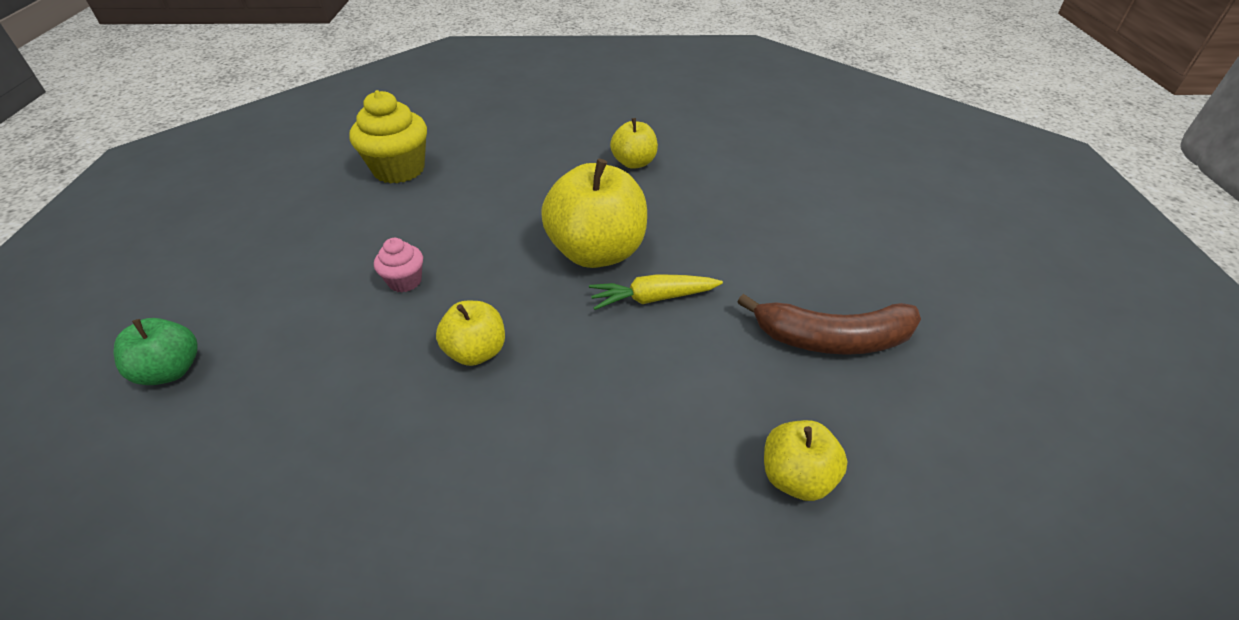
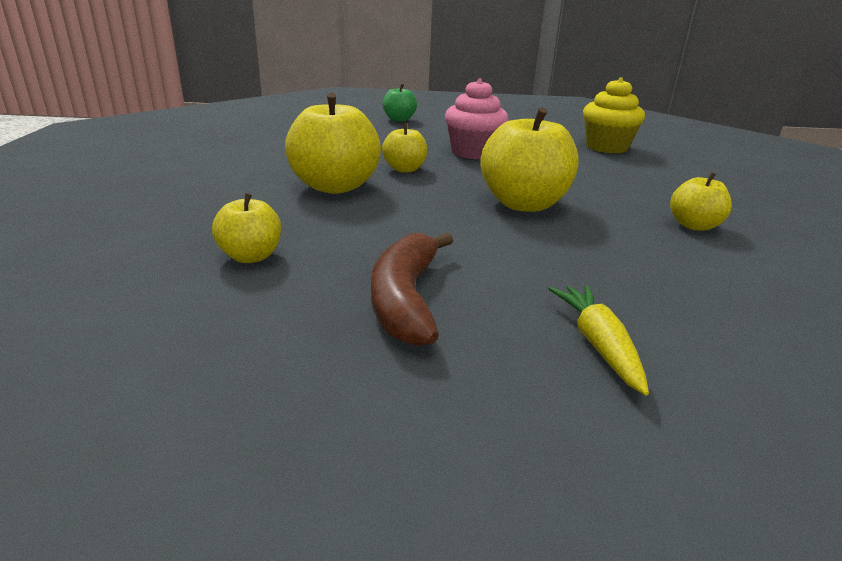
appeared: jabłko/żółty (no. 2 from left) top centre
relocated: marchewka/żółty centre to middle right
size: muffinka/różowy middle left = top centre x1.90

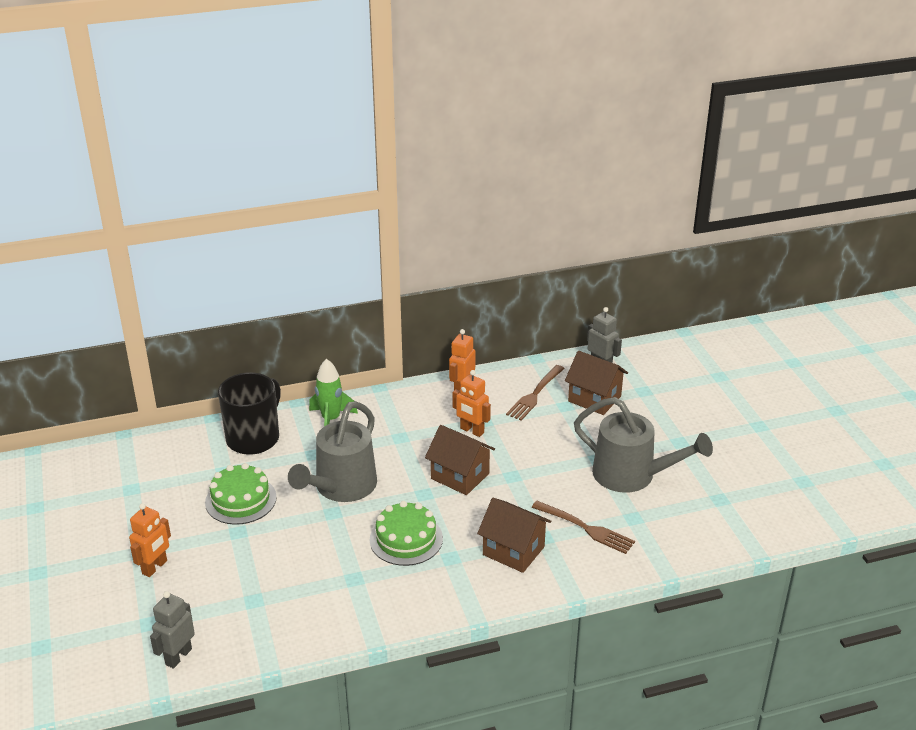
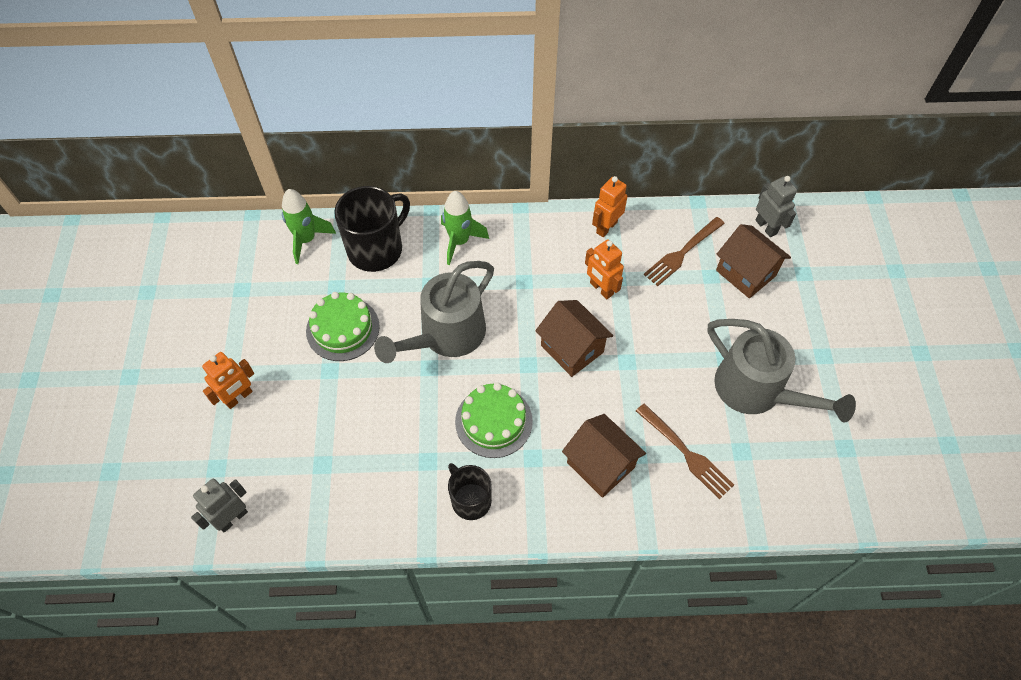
appeared: rakieta/zielony (no. 1 from left) top left; kubek/czarny (no. 2 from left) bottom centre

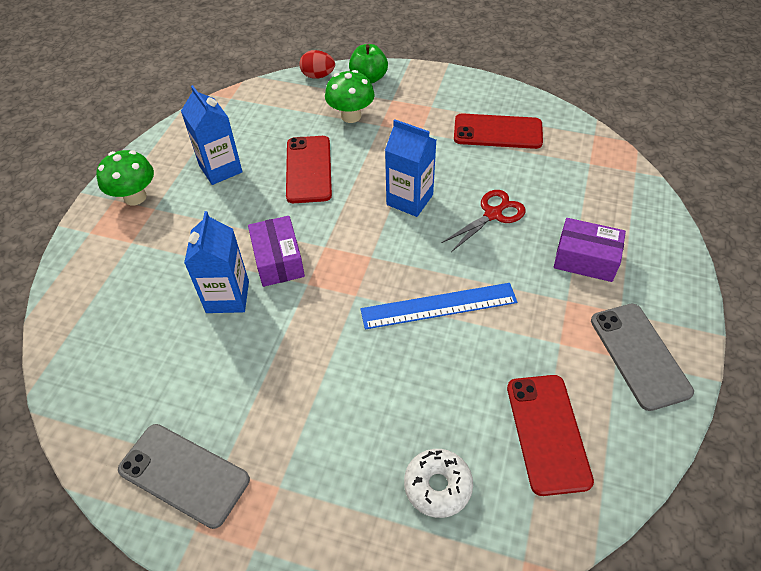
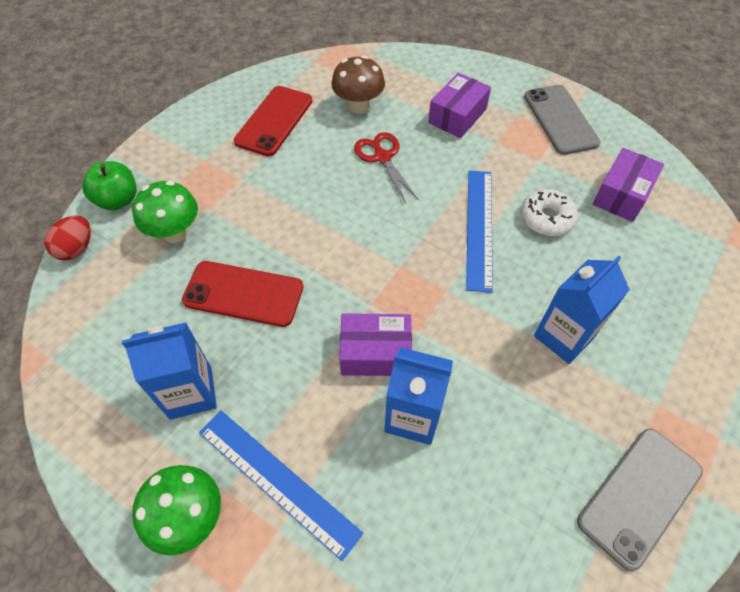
appeared: grzyb/brązowy top centre; linijka/niebieski (no. 1 from left) bottom centre
relocated: karton mleka/niebieski (no. 3 from left) top centre to middle right; donut/biały bottom centre to middle right
exchanged: telefon/czerwony (no. 3 from left) bottom right to pudełko/fioletowy (no. 3 from left) top right
spun: telefon/szary (no. 2 from left in the first image) middle right = top right 75 degrees clockwise

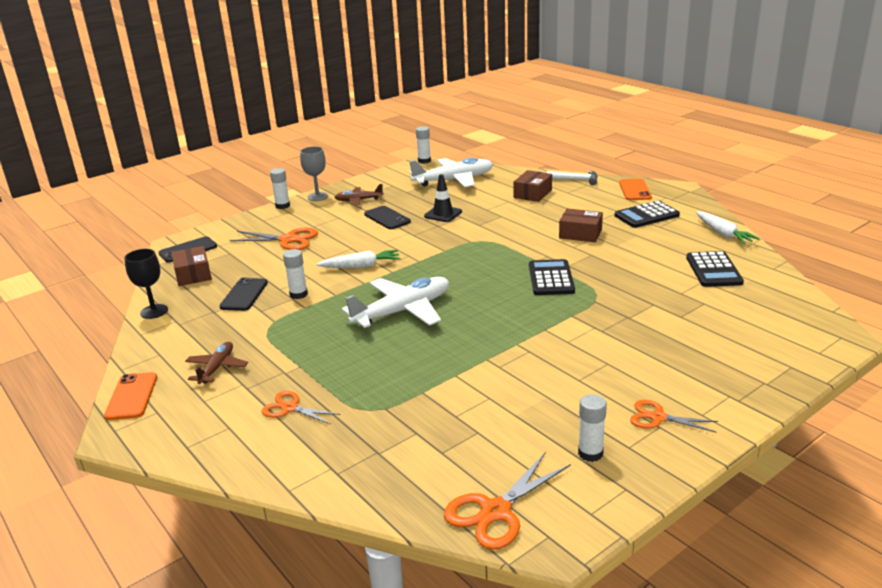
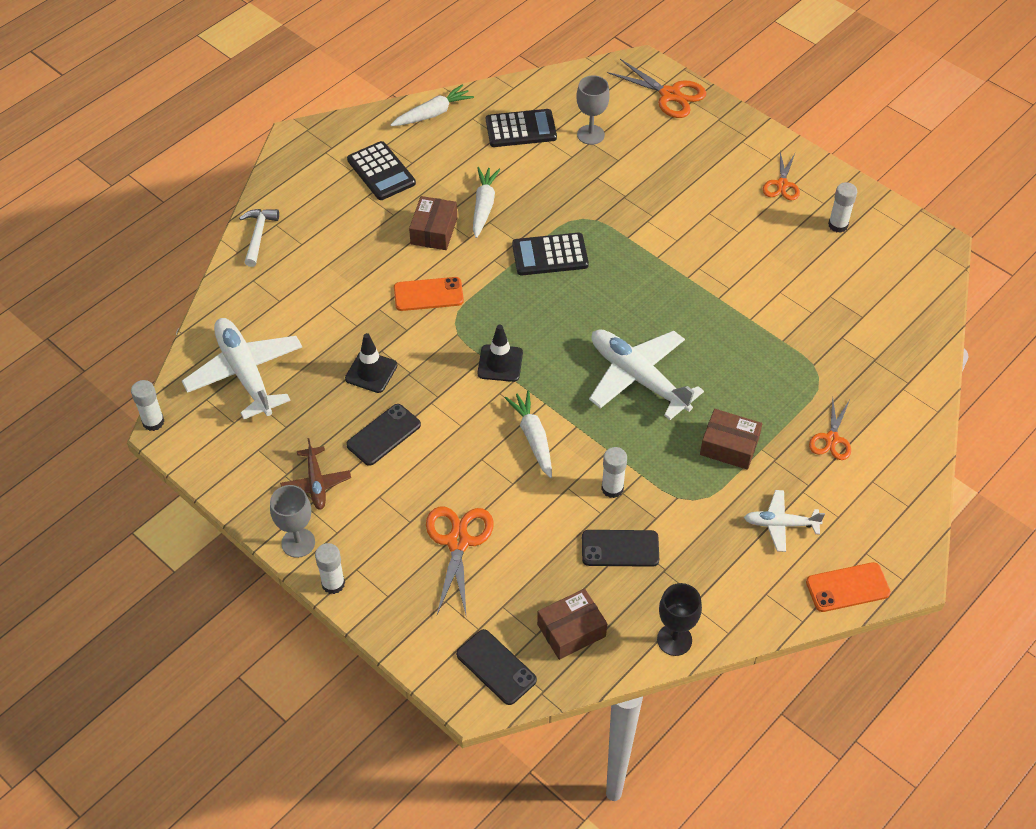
appeared: kielich/szary (no. 2 from left) top centre; marchewka/biały (no. 2 from left) top centre; pachołek/czarny (no. 2 from left) centre
relocated: pudełko/brązowy (no. 2 from left in the first image) top centre to pudełko/brązowy (no. 3 from left) middle right; telefon/pomarańczowy (no. 2 from left in the first image) top right to telefon/pomarańczowy (no. 1 from left) centre; nożyczki/pomarańczowy (no. 3 from left in the first image) bottom centre to nożyczki/pomarańczowy (no. 2 from left) top centre
colour: samolot/brązowy (no. 1 from left) middle left to samolot/biały (no. 3 from left) middle right

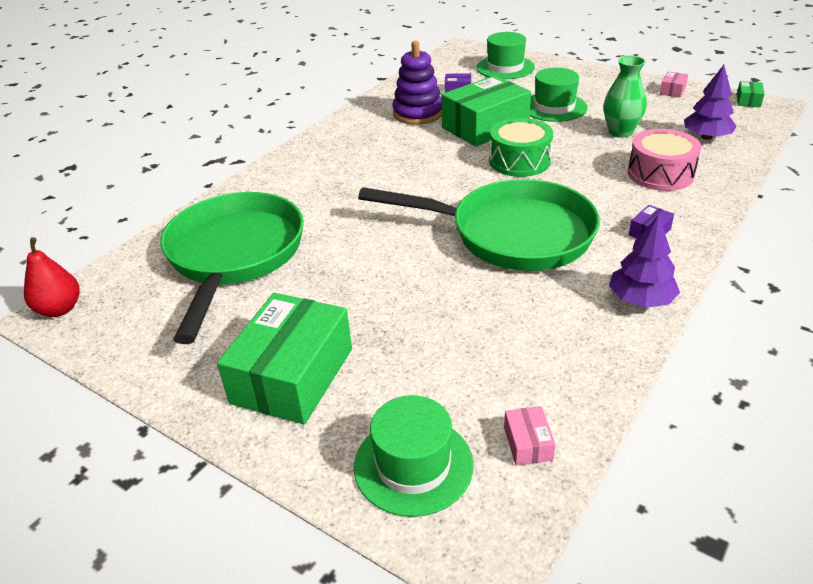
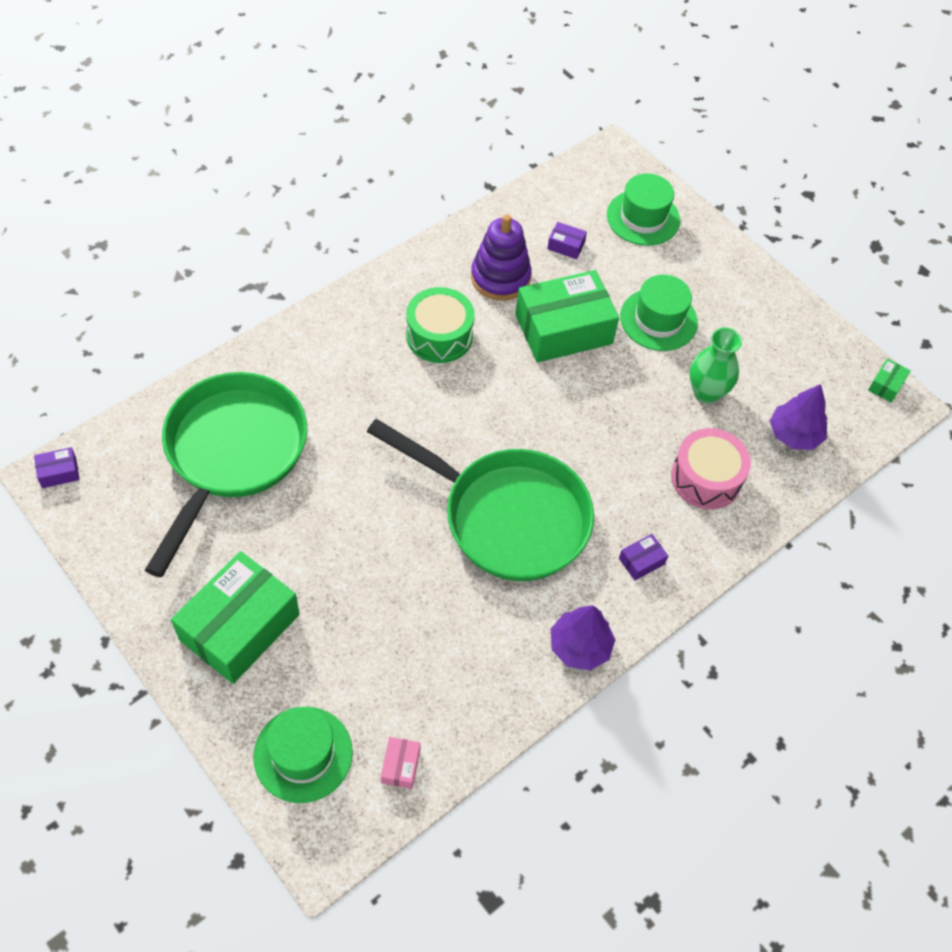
missing: pudełko/różowy (no. 2 from left) top right
relocated: bęben/zielony top centre to centre
exchanged: gruszka/czerwony middle left to pudełko/fioletowy (no. 1 from left) middle left

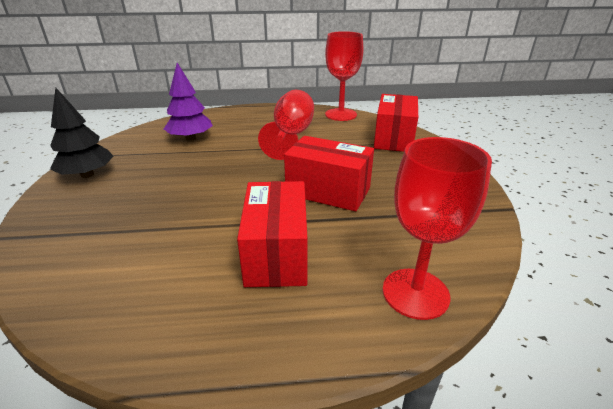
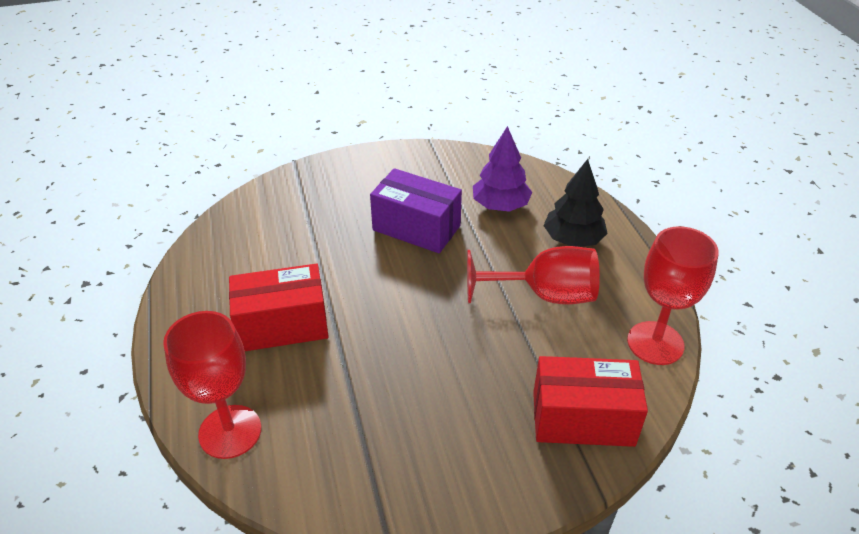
missing: pudełko/czerwony (no. 2 from left) centre
appeared: pudełko/fioletowy centre
relocated: drzewko/czarny top left to middle right

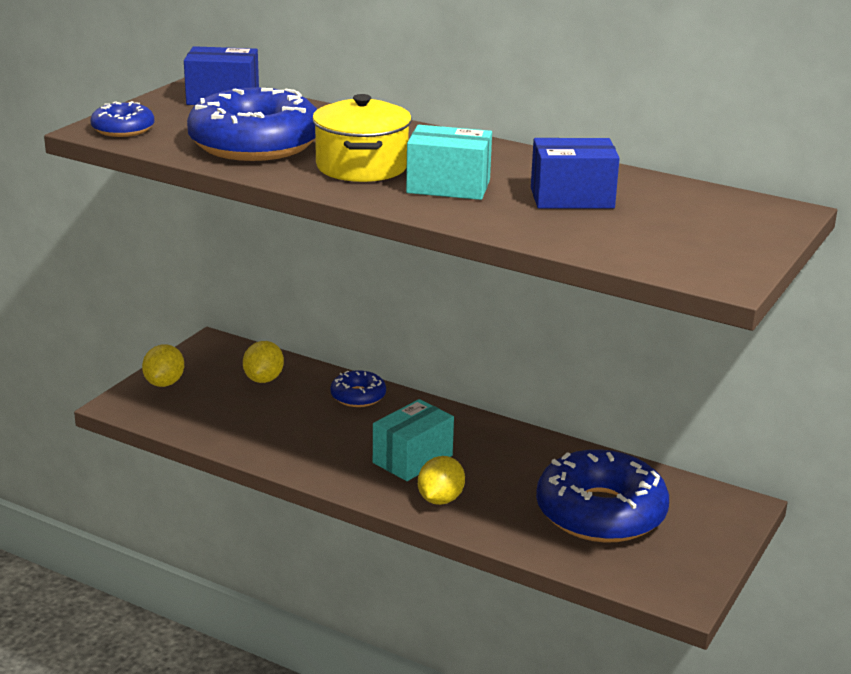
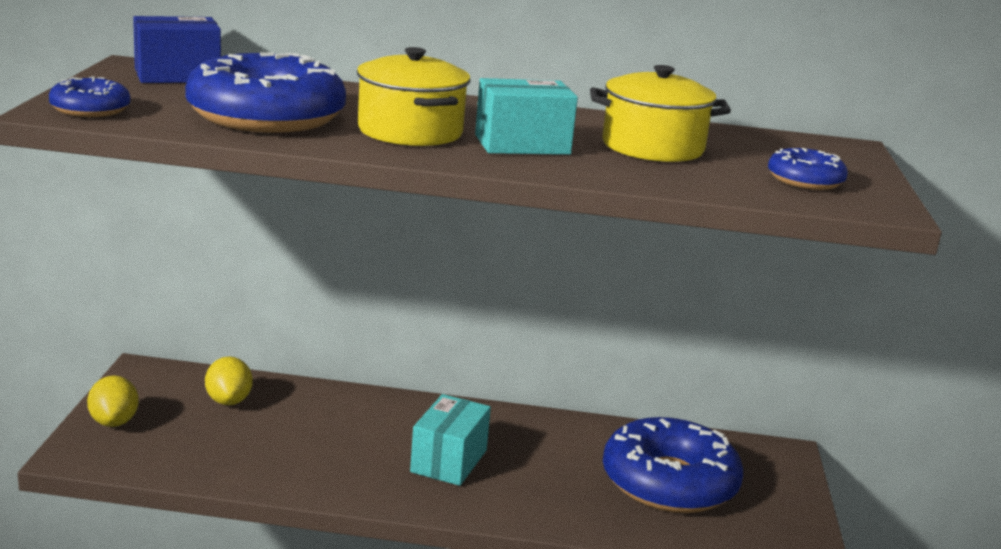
missing: cytryna/żółty (no. 3 from left) bottom centre
relocated: donut/niebieski (no. 3 from left in the first image) centre to donut/niebieski (no. 4 from left) top right
exchanged: pudełko/niebieski (no. 2 from left) top right to garnek/żółty (no. 2 from left) top centre

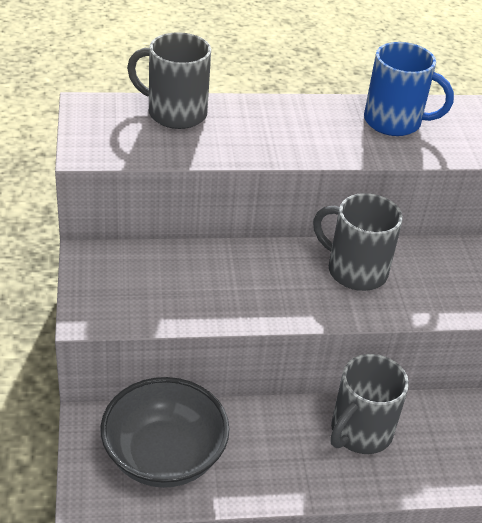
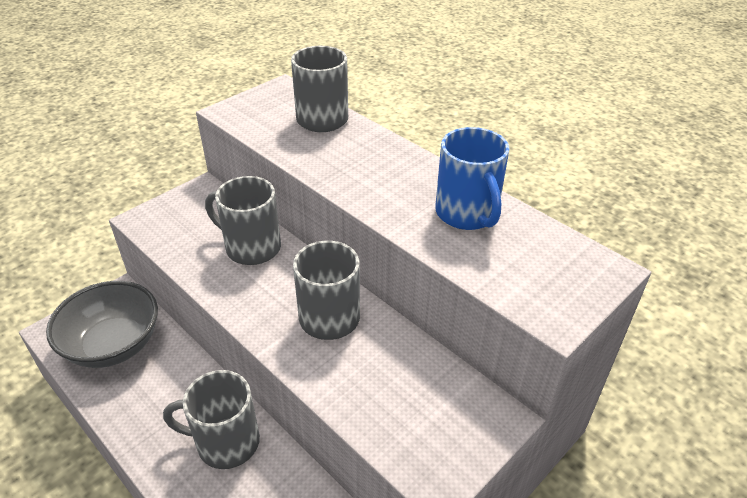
appeared: kubek/szary (no. 2 from left) middle left

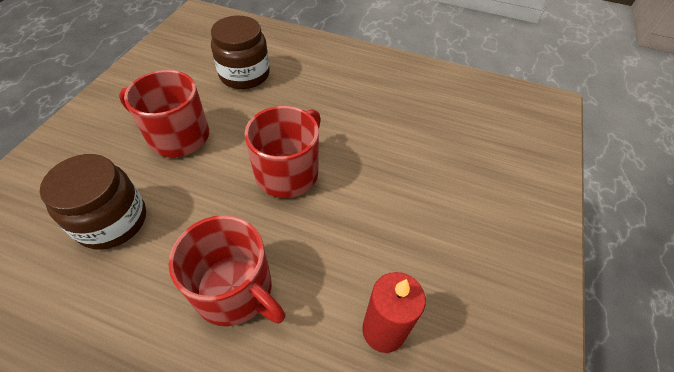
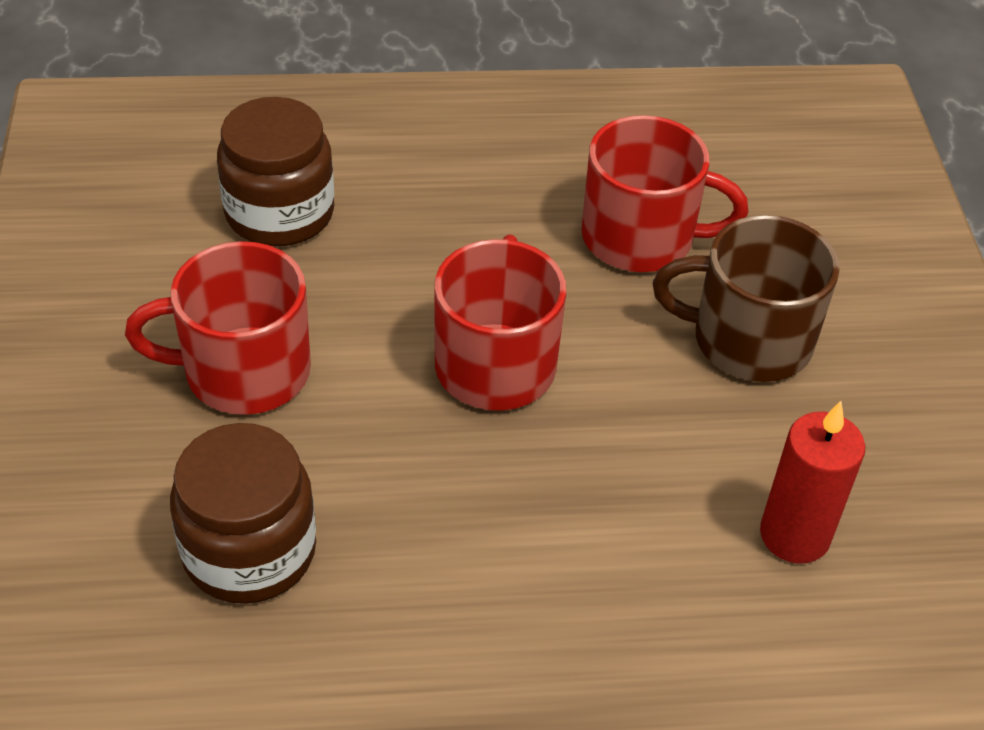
appeared: kubek/brązowy middle right
relocated: kubek/czerwony (no. 2 from left in the first image) bottom centre to kubek/czerwony (no. 3 from left) top right

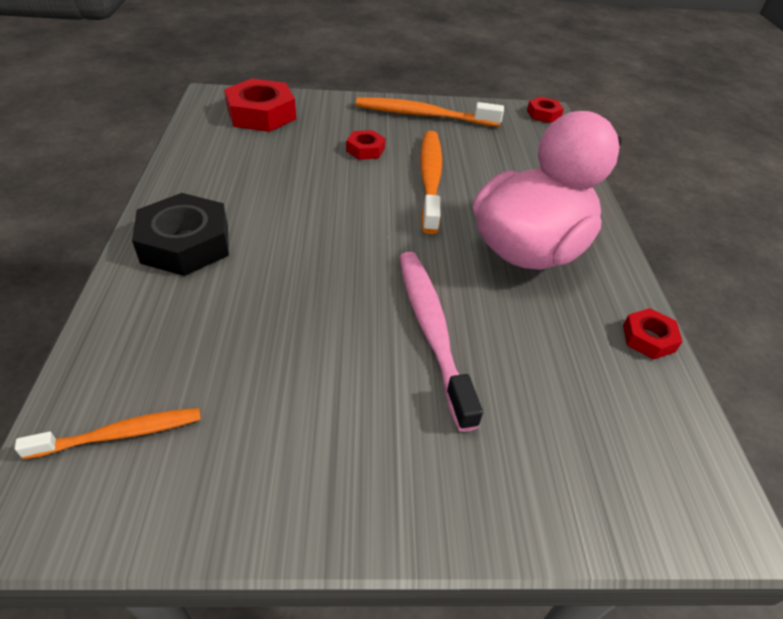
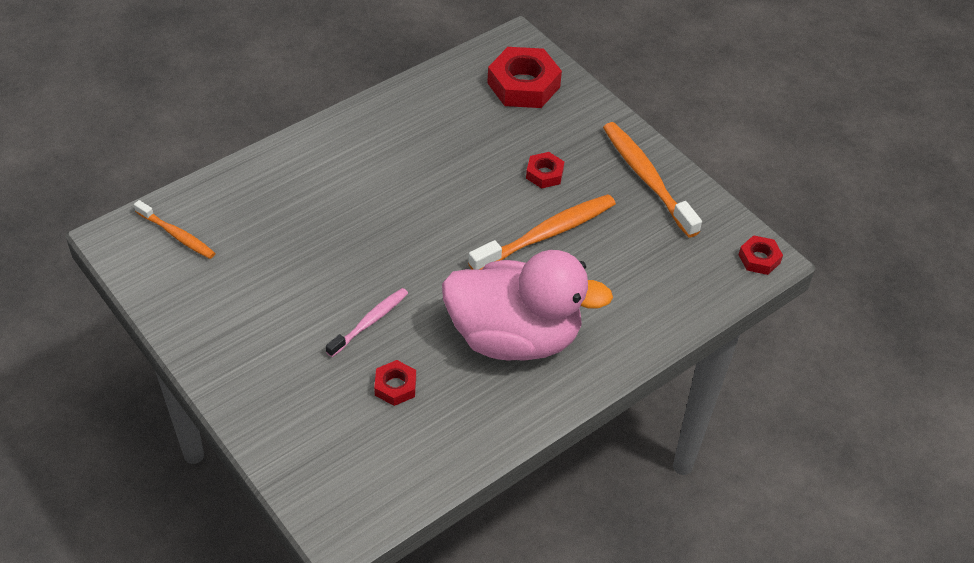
missing: nakrętka/czarny middle left
relocated: nakrętka/czerwony (no. 4 from left in the first image) middle right to nakrętka/czerwony (no. 1 from left) bottom centre
size: szczoteczka do zębów/różowy centre = centre x0.60

